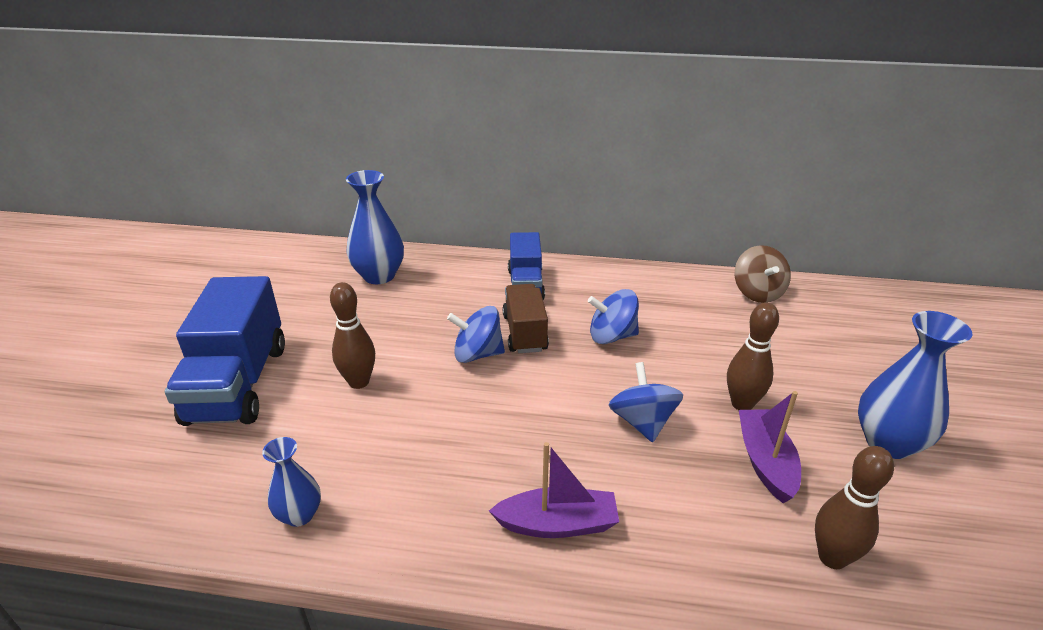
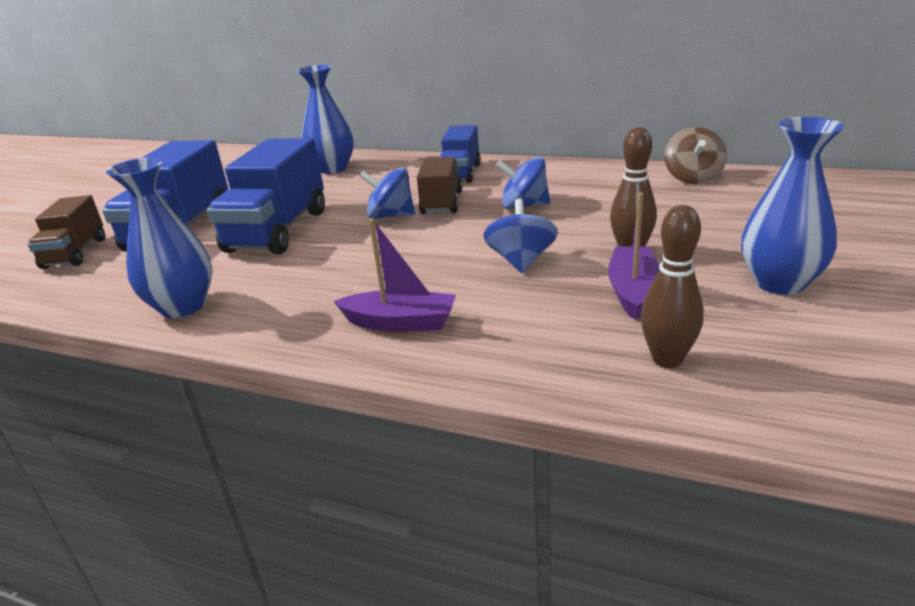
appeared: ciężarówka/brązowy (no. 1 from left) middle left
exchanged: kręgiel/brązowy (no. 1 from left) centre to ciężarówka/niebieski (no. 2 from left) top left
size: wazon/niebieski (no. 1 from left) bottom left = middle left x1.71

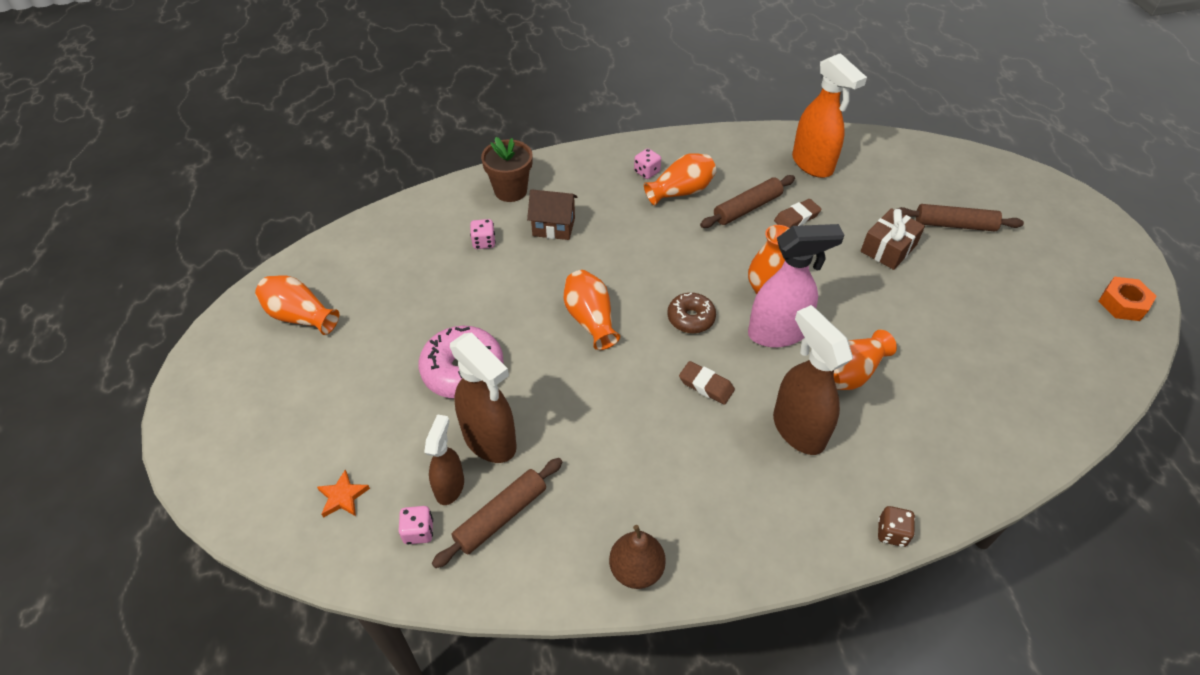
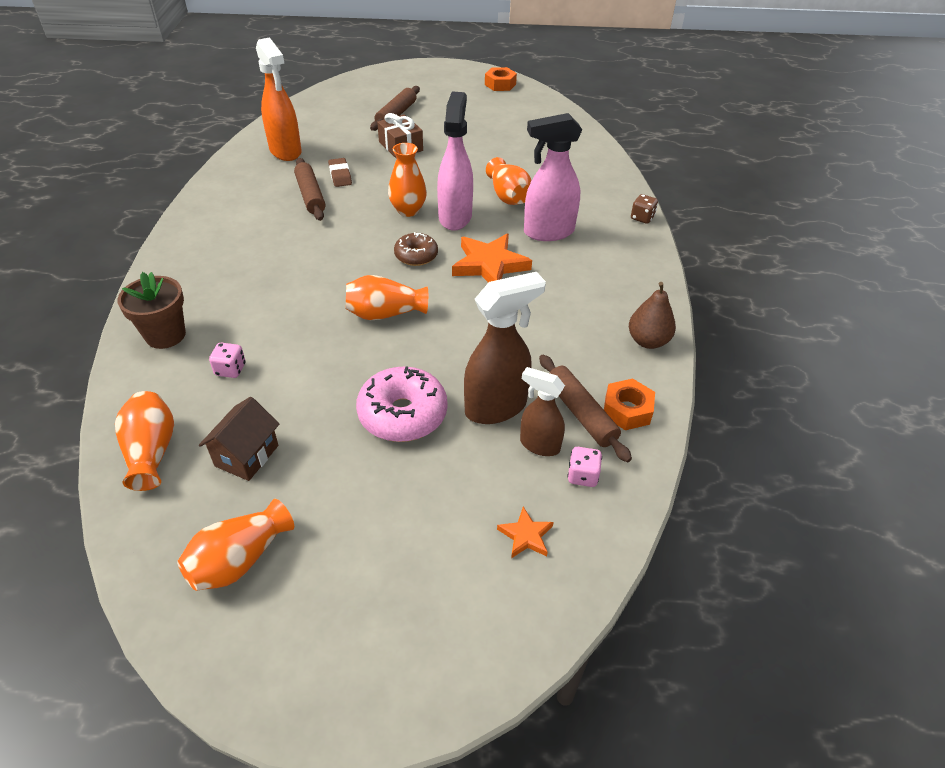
missing: kostka do gry/różowy (no. 3 from left) top centre
appeared: nakrętka/pomarańczowy (no. 2 from left) centre
relocated: wazon/pomarańczowy (no. 3 from left in the first image) top centre to wazon/pomarańczowy (no. 1 from left) middle left; domek/brązowy top centre to middle left
exchanged: gumka do mazania/brązowy (no. 1 from left) centre to gwiazda/pomarańczowy (no. 1 from left) centre
colour: spryskiwacz/brązowy (no. 3 from left) middle right to spryskiwacz/różowy (no. 2 from left) top centre
spun: spryskiwacz/pomarańczowy top right = top left 75 degrees clockwise

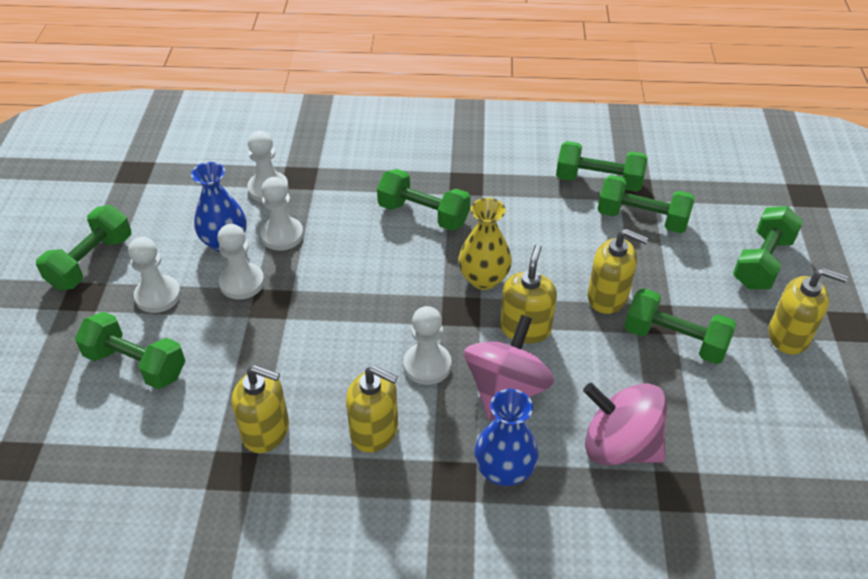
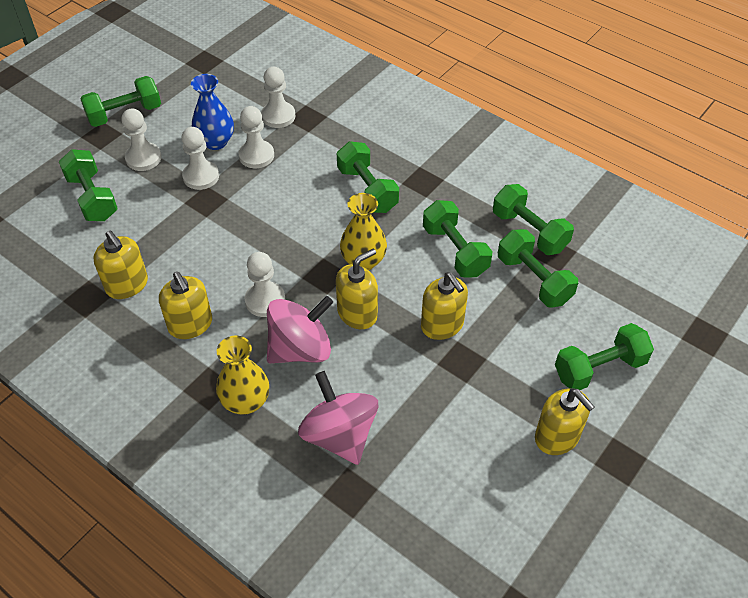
relocated: hantel/zielony (no. 6 from left in the first image) middle right to hantel/zielony (no. 4 from left) centre
colour: wazon/niebieski (no. 2 from left) bottom centre to wazon/żółty (no. 1 from left) middle left

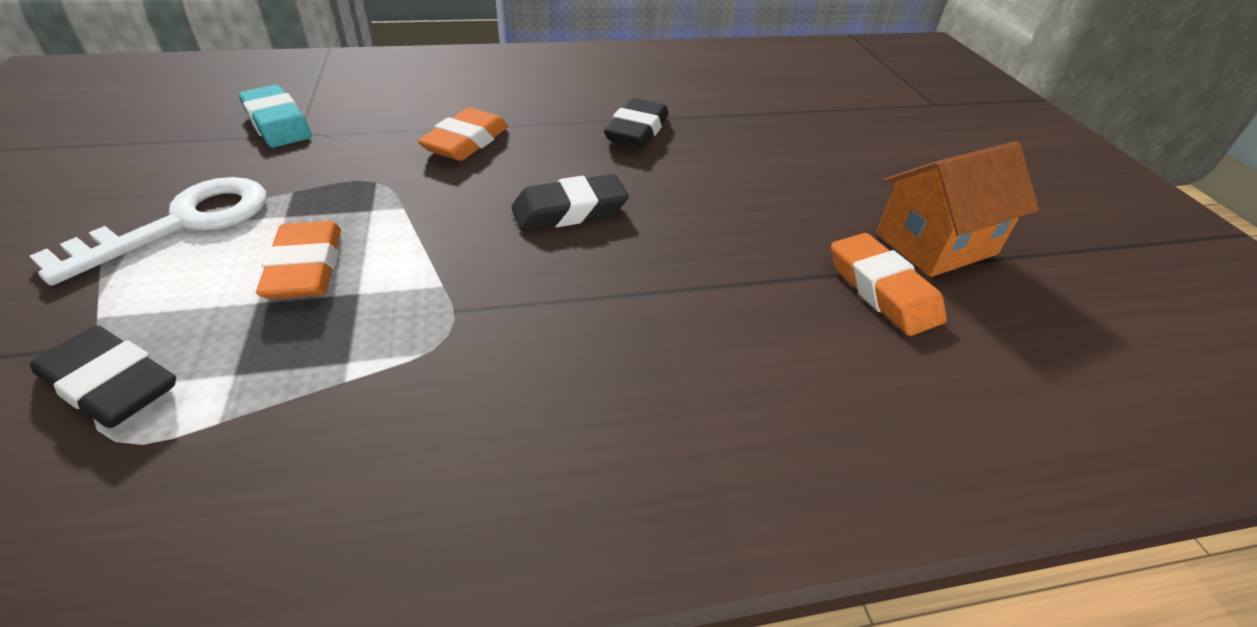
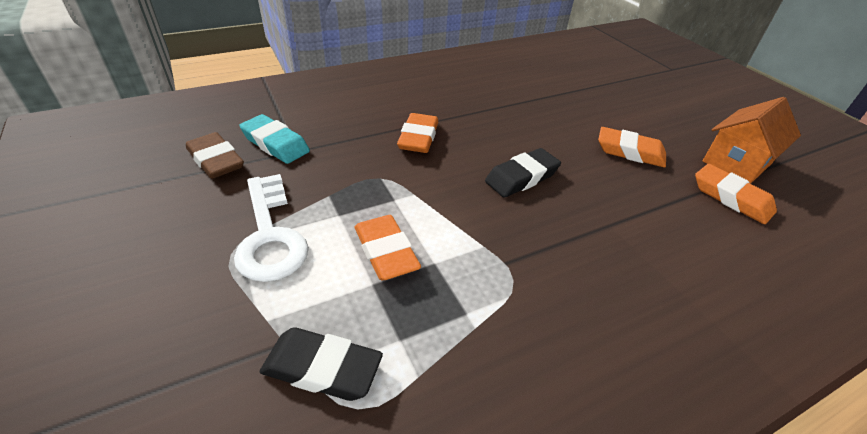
missing: gumka do mazania/czarny (no. 3 from left) top centre
appeared: gumka do mazania/pomarańczowy (no. 3 from left) middle right; gumka do mazania/brązowy middle left
spun: klucz/biały middle left = middle left 135 degrees clockwise

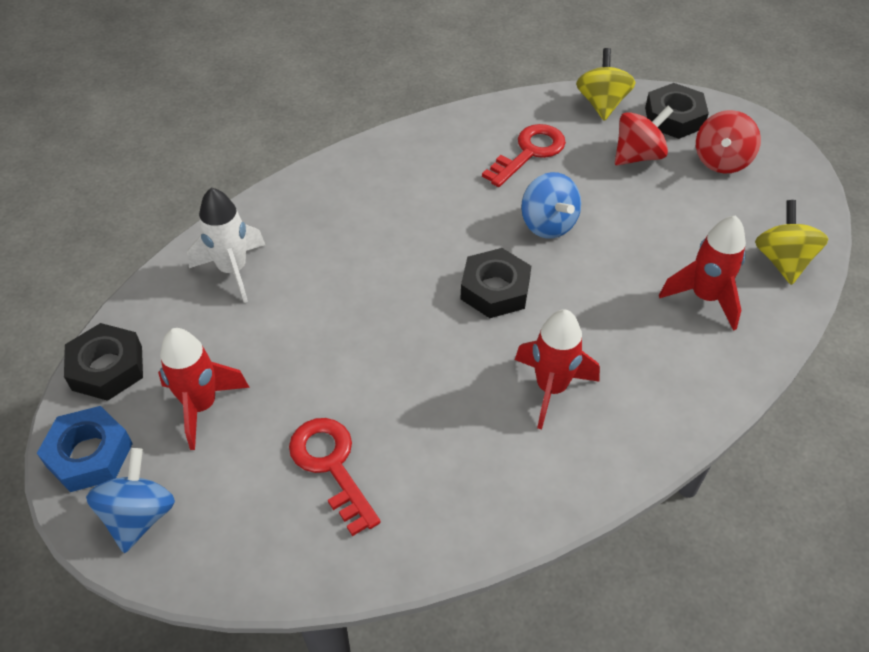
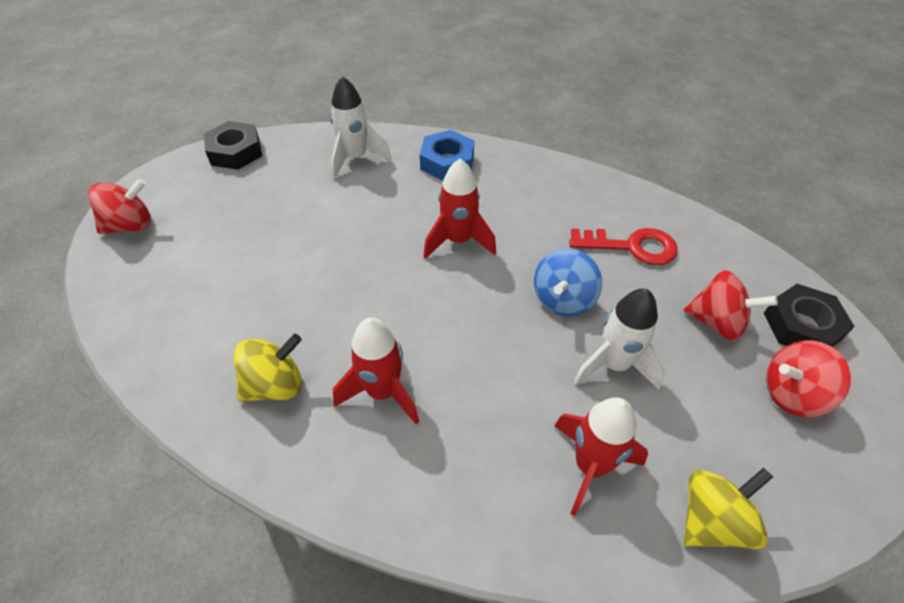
missing: nakrętka/czarny (no. 2 from left) centre; klucz/czerwony (no. 1 from left) bottom centre
appeared: rakieta/biały (no. 2 from left) middle right
relocated: bączek/żółty (no. 1 from left) top right to middle left; rakieta/czerwony (no. 1 from left in the first image) middle left to rakieta/czerwony (no. 2 from left) centre; nakrętka/niebieski bottom left to top centre
colour: bączek/niebieski (no. 1 from left) bottom left to bączek/czerwony (no. 1 from left) middle left

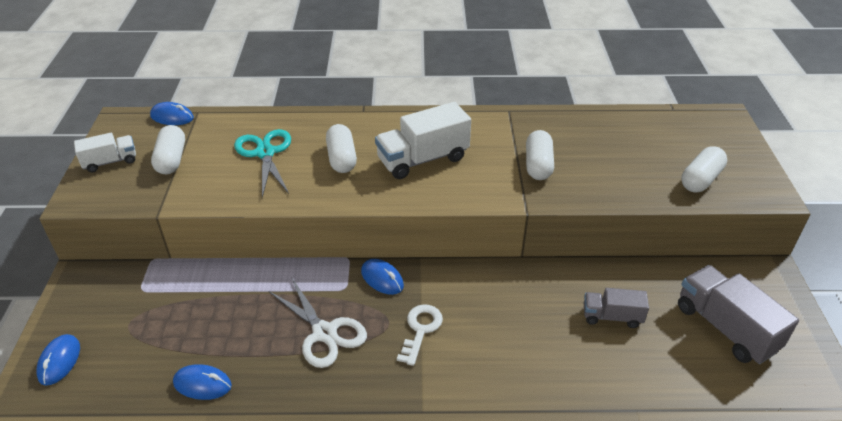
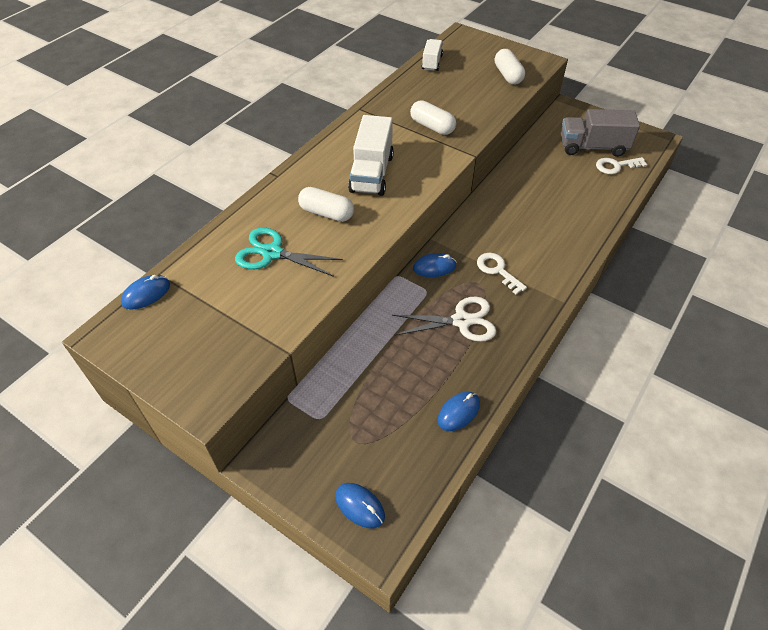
missing: kapsułka/biały (no. 1 from left) middle left; ciężarówka/szary (no. 1 from left) bottom right
appeared: klucz/biały (no. 2 from left) top right
relocated: ciężarówka/biały (no. 1 from left in the first image) middle left to ciężarówka/biały (no. 2 from left) top centre

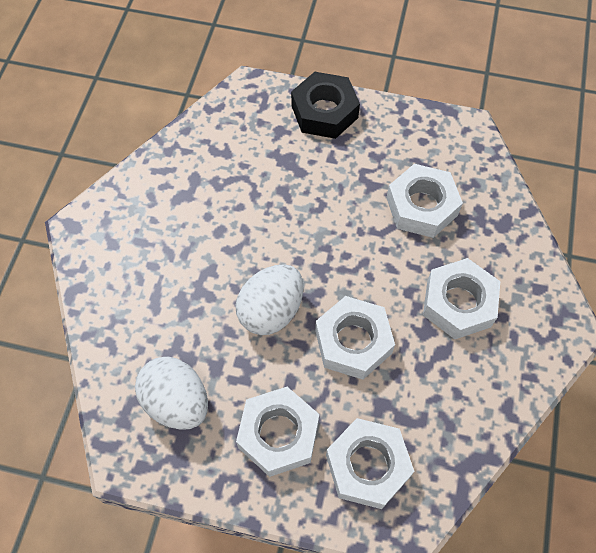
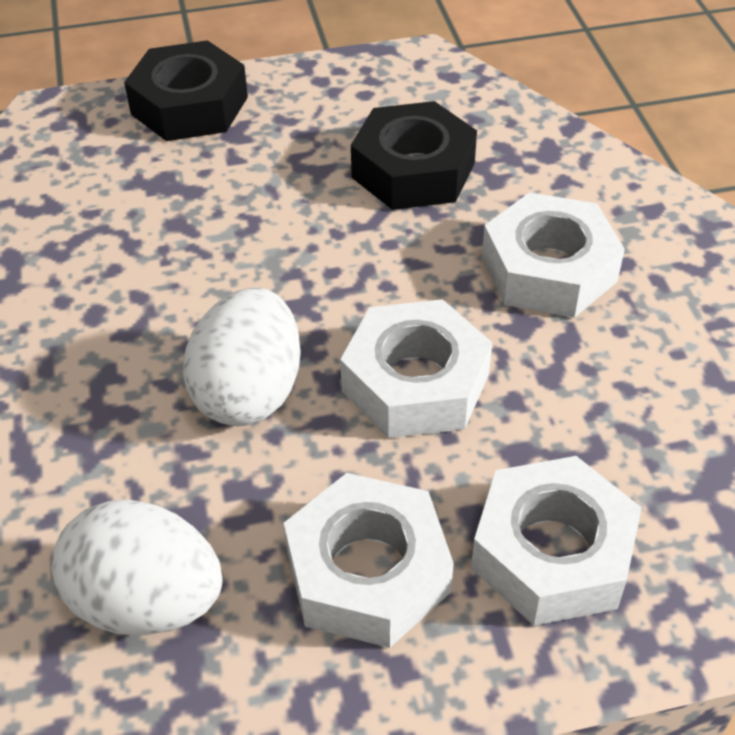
colour: nakrętka/biały (no. 4 from left) middle right to nakrętka/czarny (no. 2 from left) top centre

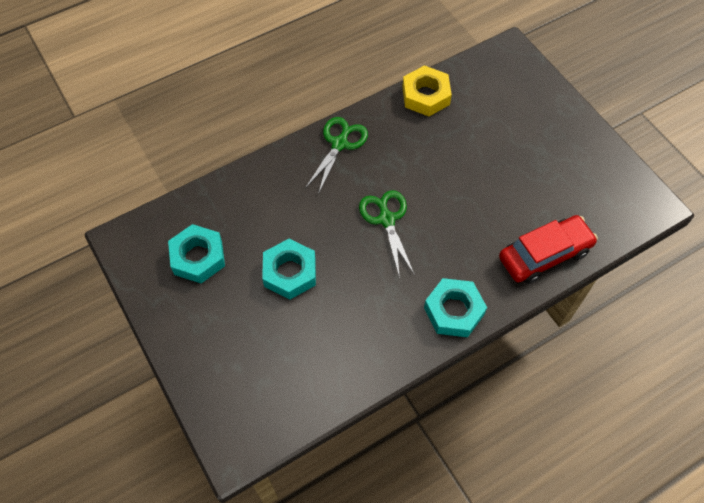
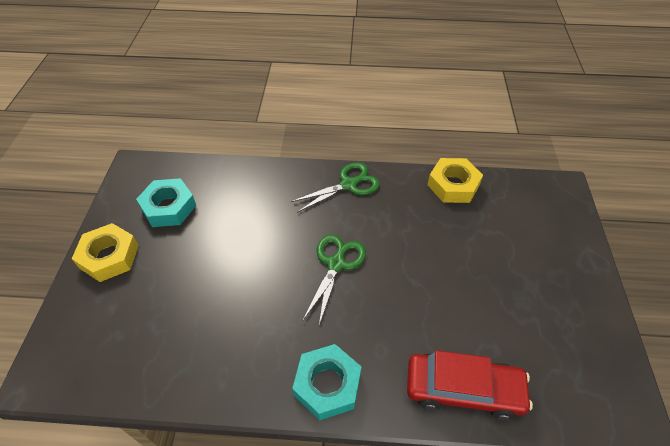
missing: nakrętka/turkusowy (no. 2 from left) centre
appeared: nakrętka/żółty (no. 1 from left) middle left

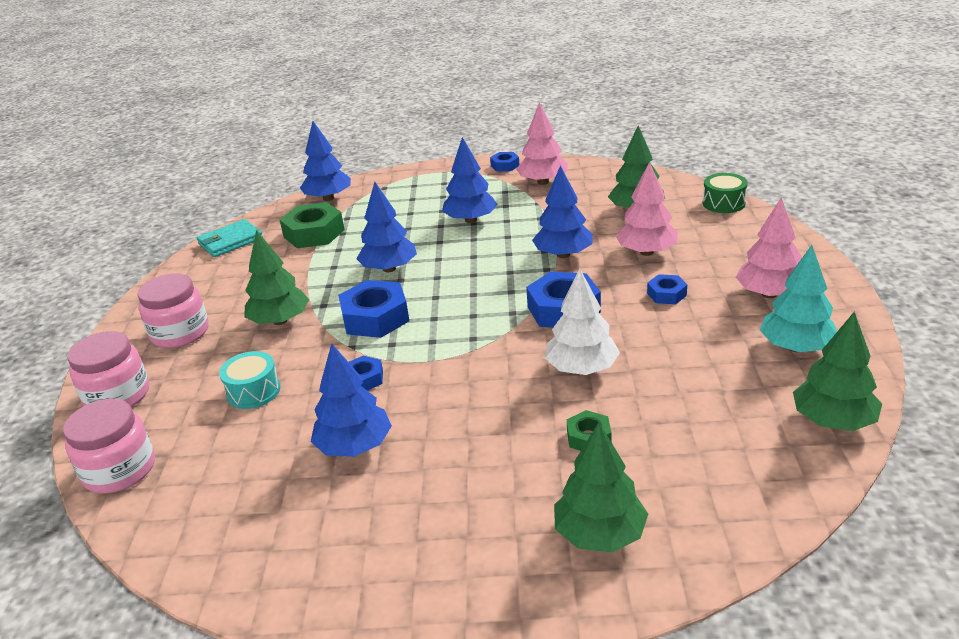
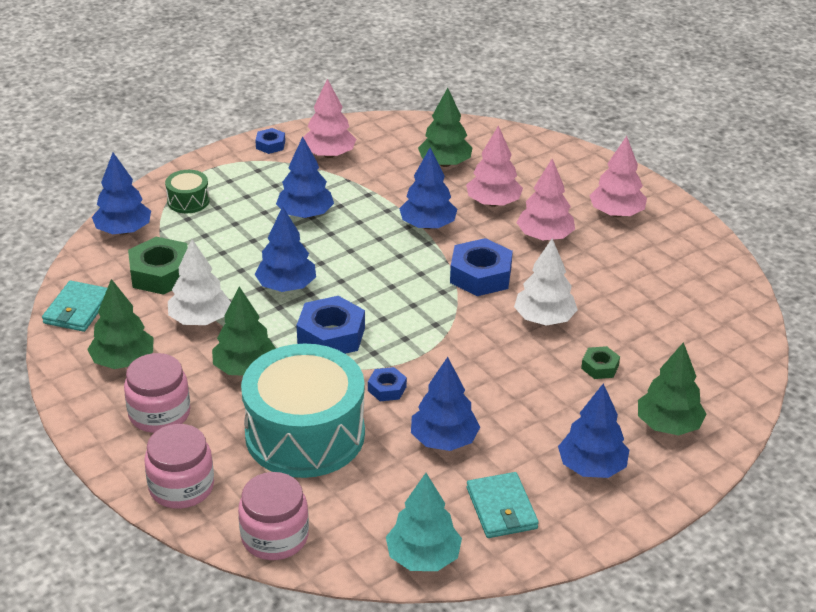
appeared: drzewko/biały (no. 1 from left) middle left; drzewko/niebieski (no. 6 from left) bottom right; portfel/turkusowy (no. 2 from left) bottom centre
relocated: bęben/zielony top right to top left; drzewko/turkusowy middle right to bottom centre; drzewko/zielony (no. 4 from left in the first image) middle right to drzewko/zielony (no. 1 from left) middle left
exchanged: nakrętka/niebieski (no. 5 from left) middle right to drzewko/różowy (no. 3 from left) top right
size: bęben/turkusowy middle left = bottom centre x2.34

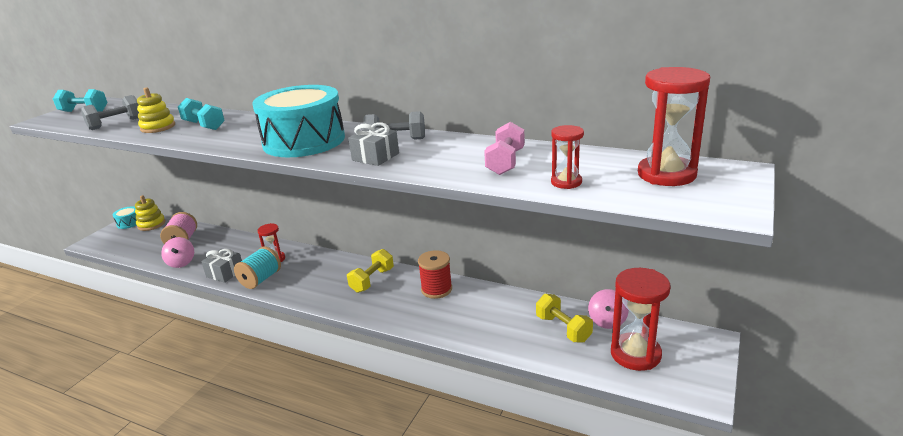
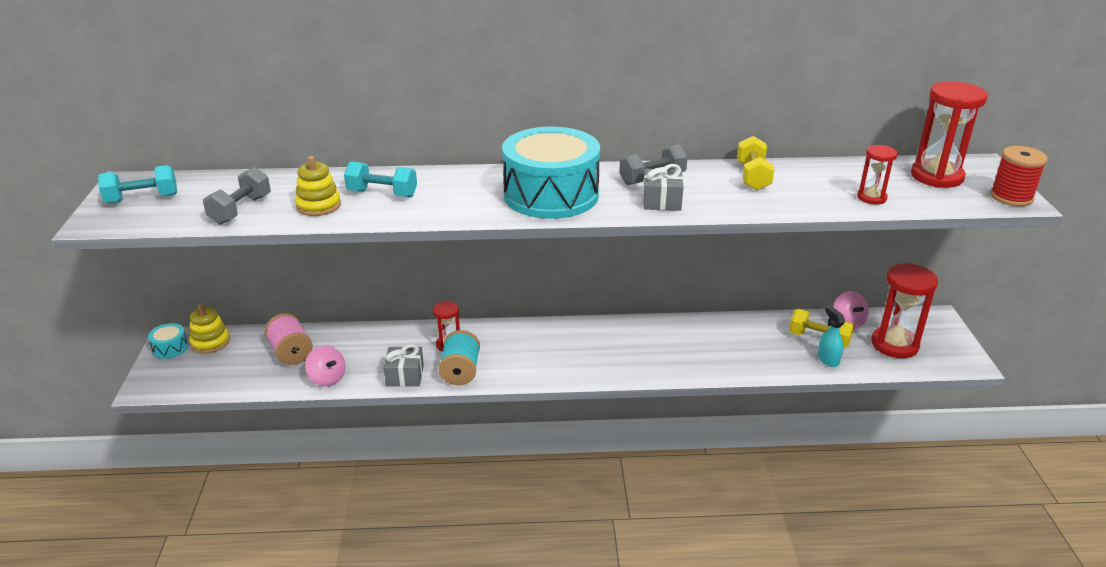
missing: hantel/różowy centre
appeared: spryskiwacz/turkusowy middle right
relocated: hantel/żółty (no. 1 from left) centre to top right; szpulka/czerwony centre to top right

